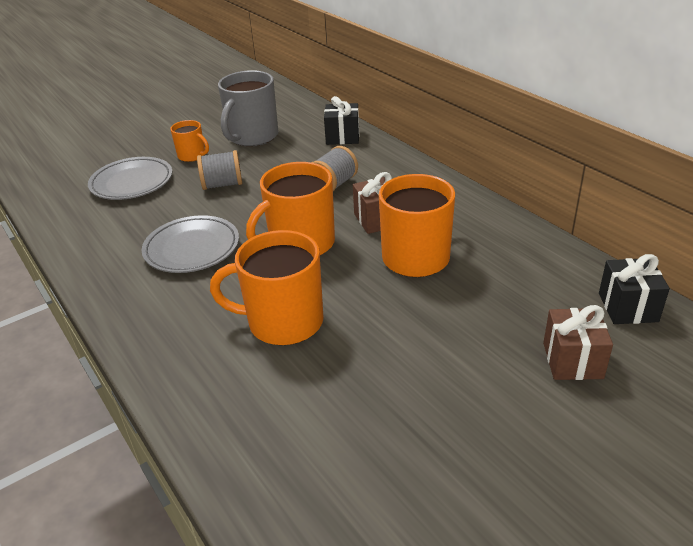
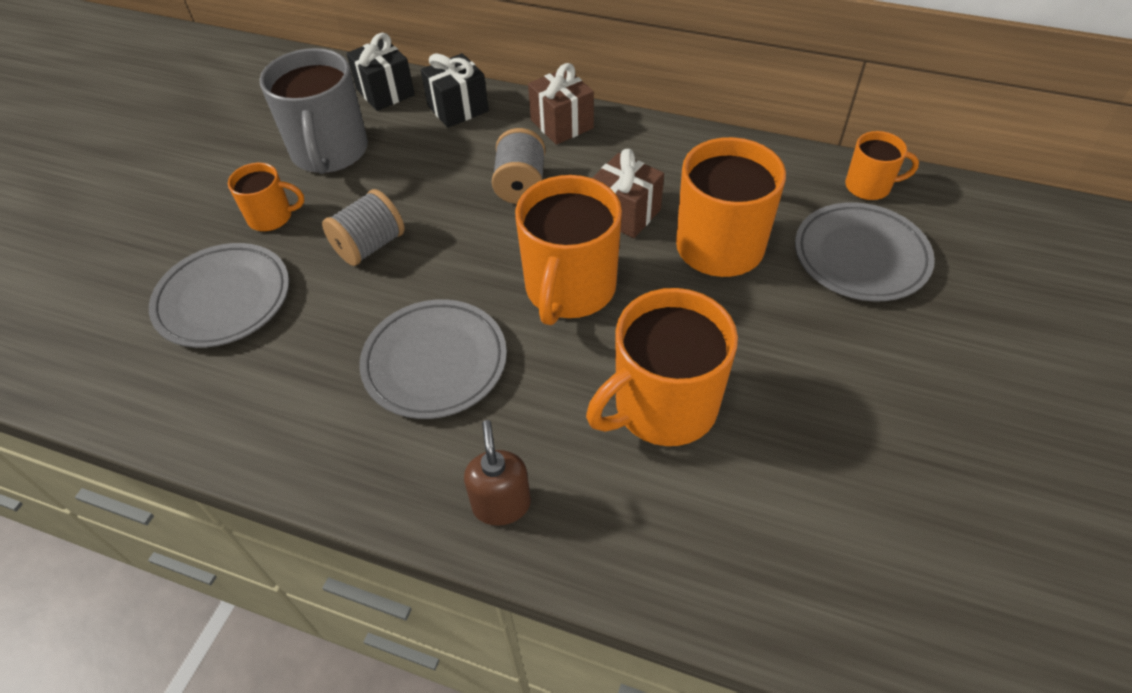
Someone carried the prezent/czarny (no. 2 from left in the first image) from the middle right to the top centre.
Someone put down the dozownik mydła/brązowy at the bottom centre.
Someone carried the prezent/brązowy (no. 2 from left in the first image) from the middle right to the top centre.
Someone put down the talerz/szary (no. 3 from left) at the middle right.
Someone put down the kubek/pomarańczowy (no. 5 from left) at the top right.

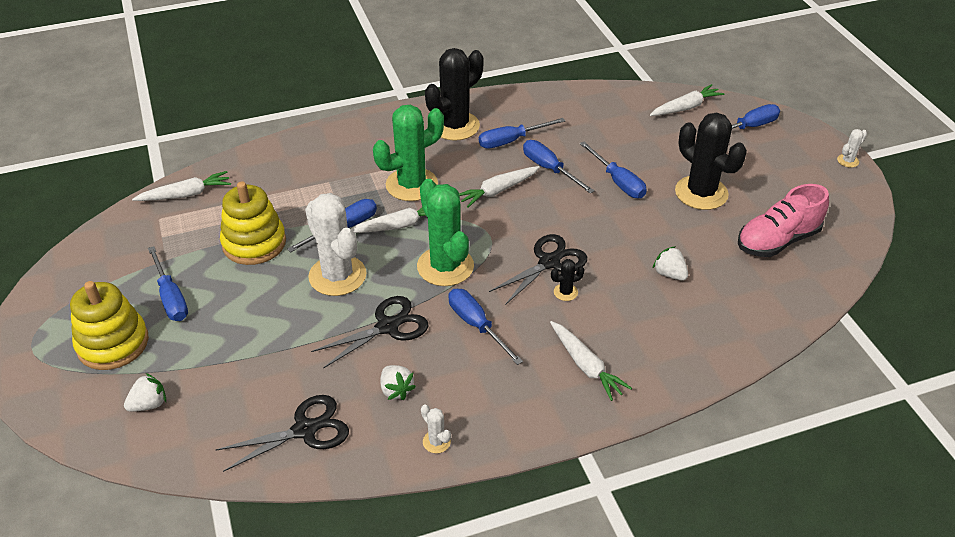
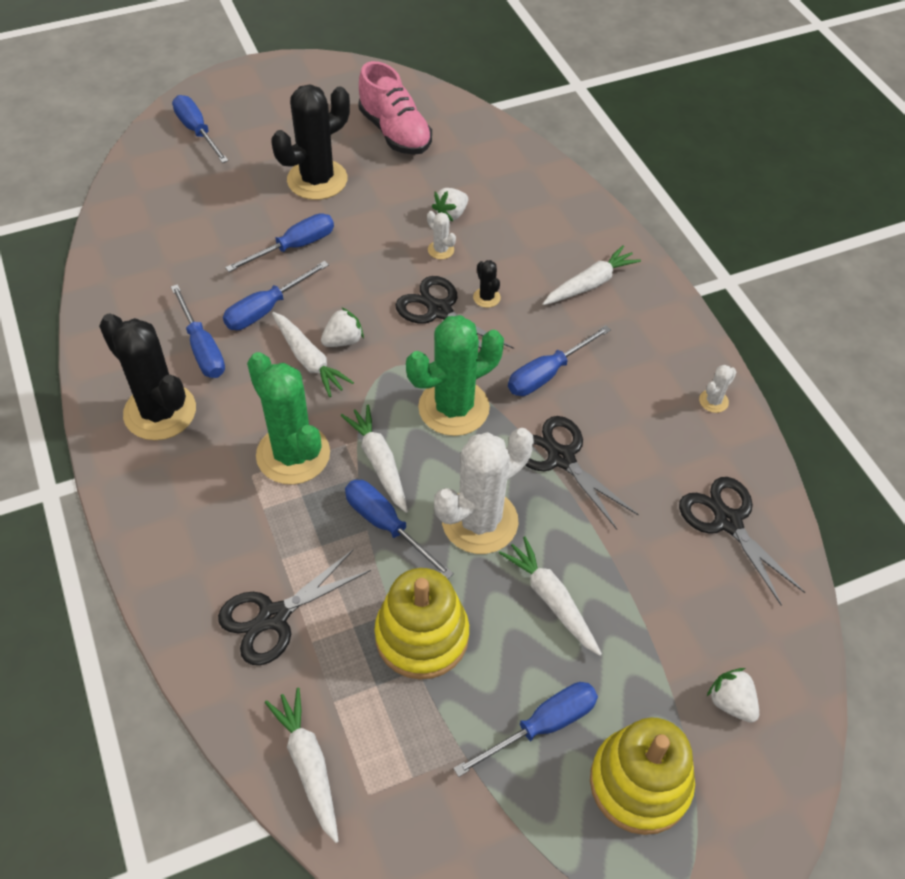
Someone put down the nożyczki/czarny (no. 1 from left) at the bottom left.
Someone carried the truskawka/biały (no. 2 from left in the first image) from the bottom centre to the centre.
Someone carried the kaktus/biały (no. 3 from left in the first image) from the top right to the top centre.
Someone carried the marchewka/biały (no. 5 from left in the first image) from the top right to the bottom centre.

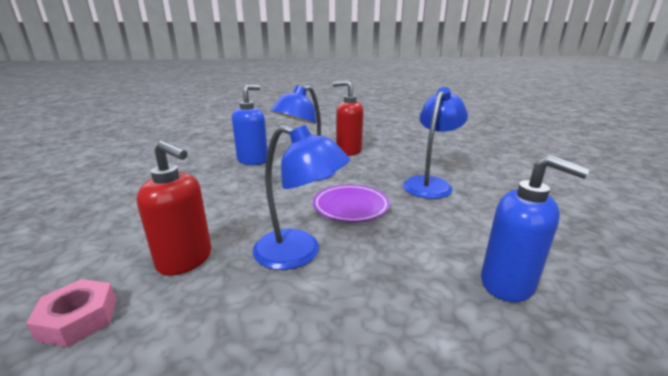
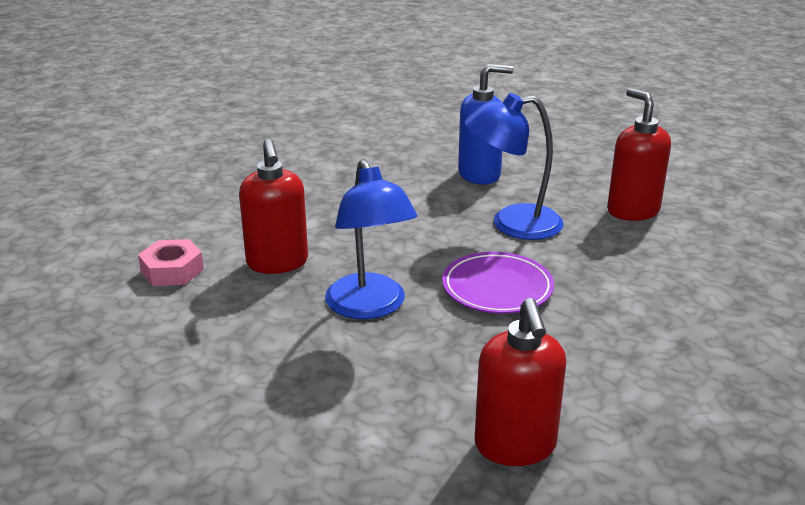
Someone repainted the dozownik mydła/niebieski (no. 2 from left) at the middle right, which became the dozownik mydła/czerwony (no. 2 from left) at the bottom centre.
Someone took away the lampka/niebieski (no. 3 from left) at the centre.

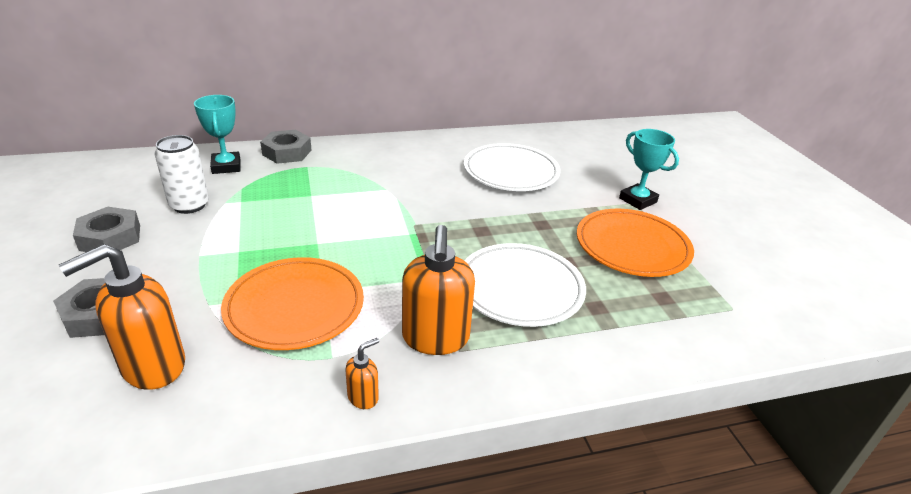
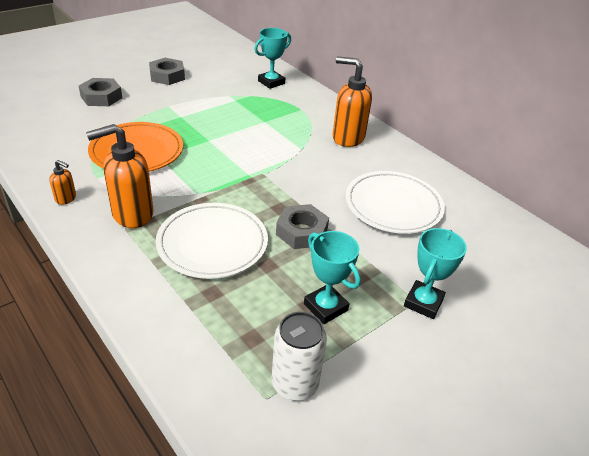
Someone carried the puszka/biały from the middle left to the bottom centre.
Someone carried the nakrętka/szary (no. 3 from left) from the top left to the centre.
Someone swapped the talerz/pomarańczowy (no. 2 from left) at the middle right for the puchar/turkusowy (no. 2 from left) at the centre.
Someone carried the dozownik mydła/pomarańczowy (no. 1 from left in the first image) from the middle left to the top centre.

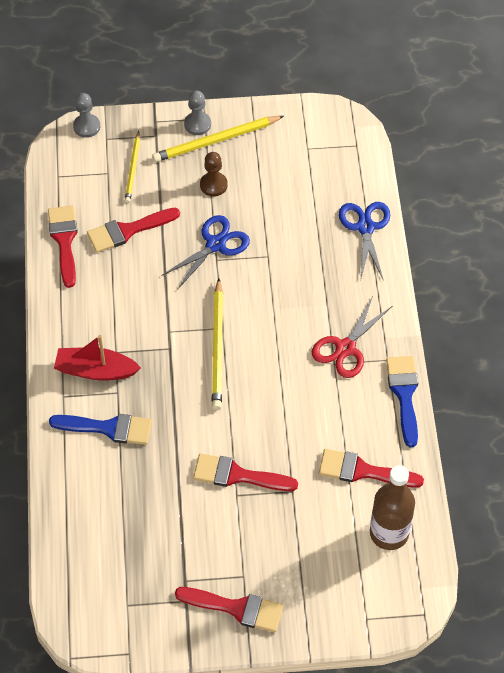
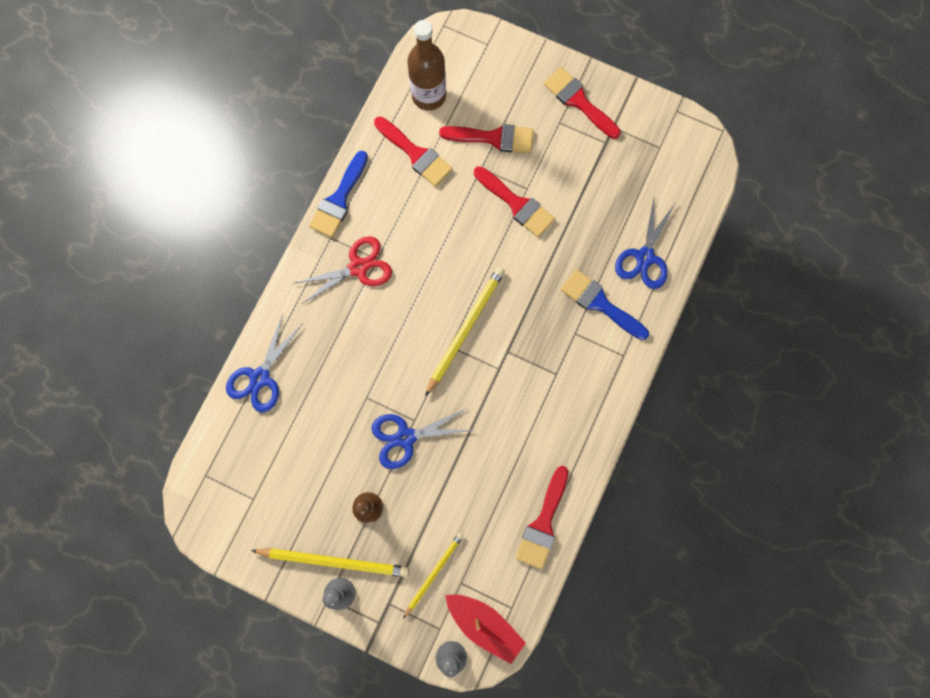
Someone carried the pędzel/czerwony (no. 2 from left) from the middle left to the top centre.
Someone carried the łódka/czerwony from the middle left to the bottom centre.
Someone put down the nożyczki/niebieski (no. 3 from left) at the middle right.

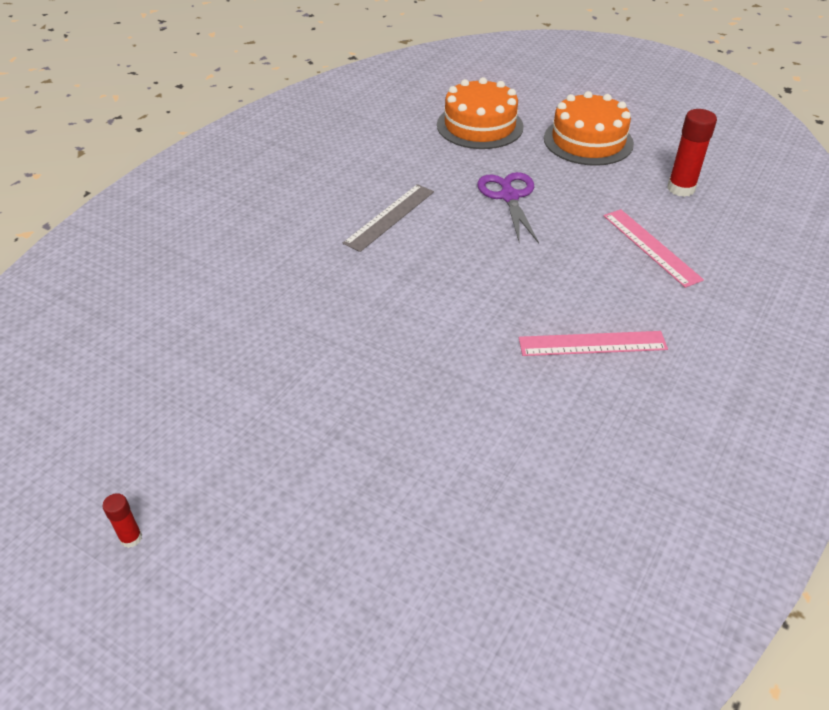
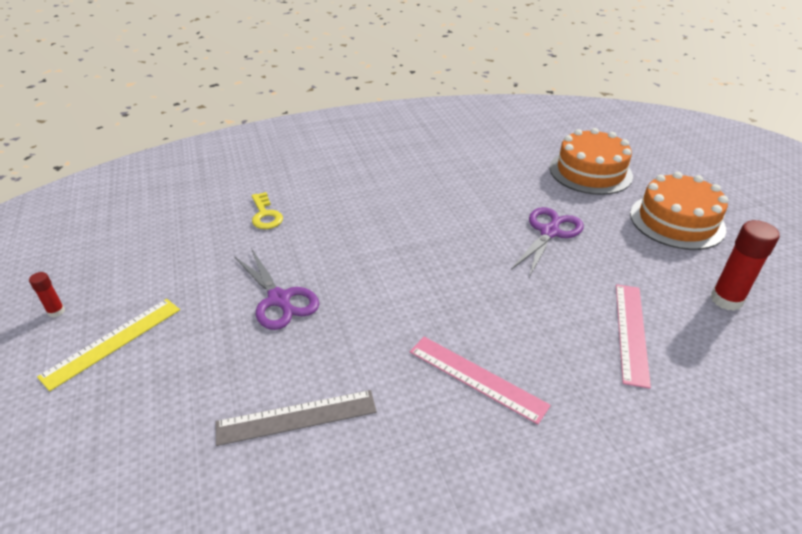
Someone put down the linijka/żółty at the middle left.
Someone carried the linijka/szary from the top centre to the bottom centre.
Someone put down the nożyczki/fioletowy (no. 1 from left) at the centre.
Someone put down the klucz/żółty at the middle left.

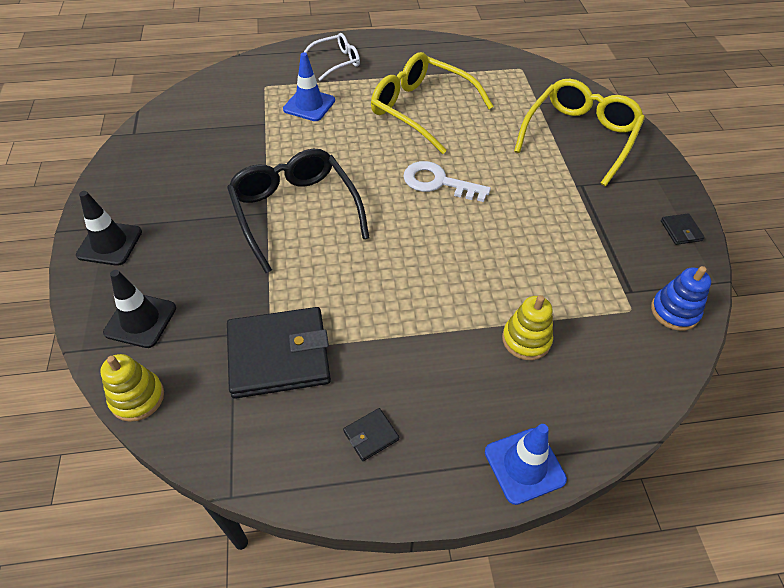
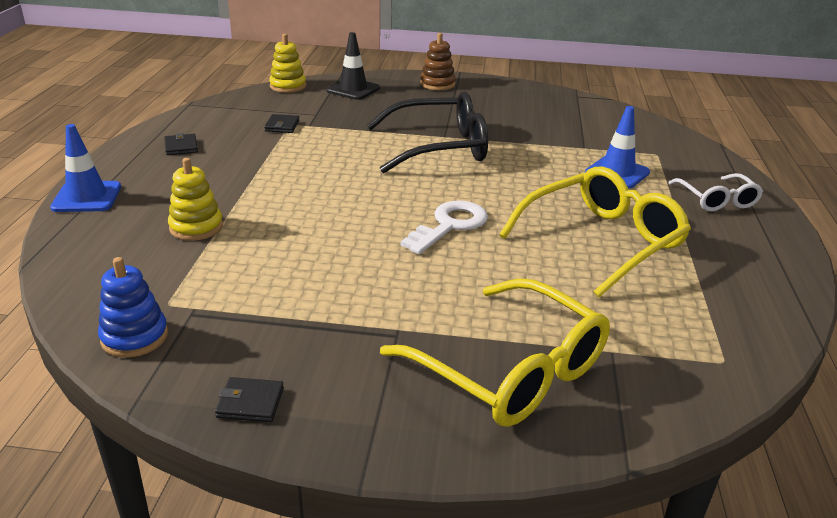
Someone scaled the portfel/czarny (no. 1 from left in the first image) at the centre by 0.42.
Someone swapped the pachołek/czarny (no. 1 from left) at the middle left for the zabawka nakładanka/brązowy at the top centre.

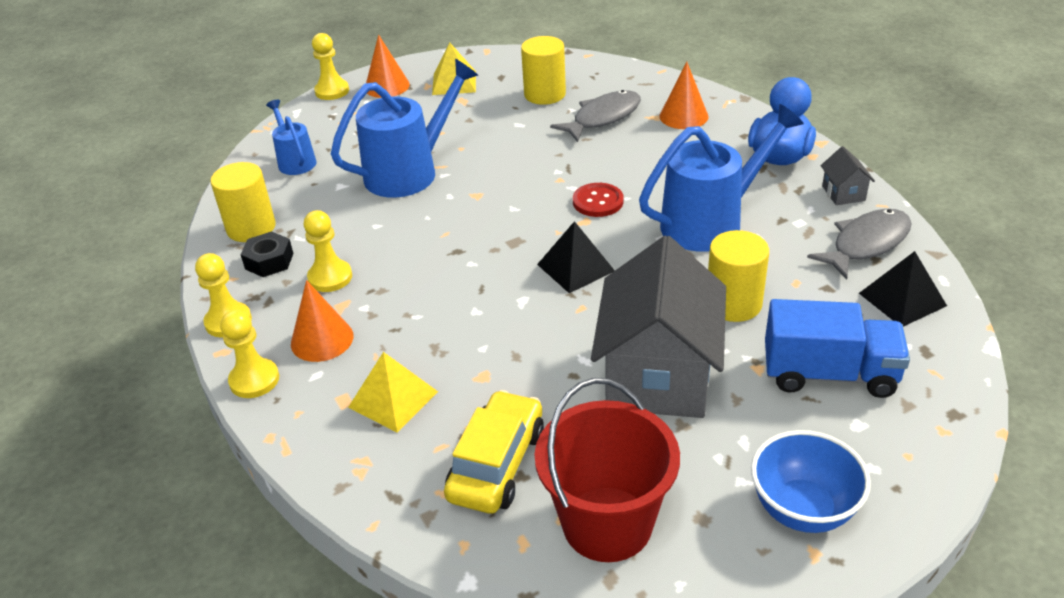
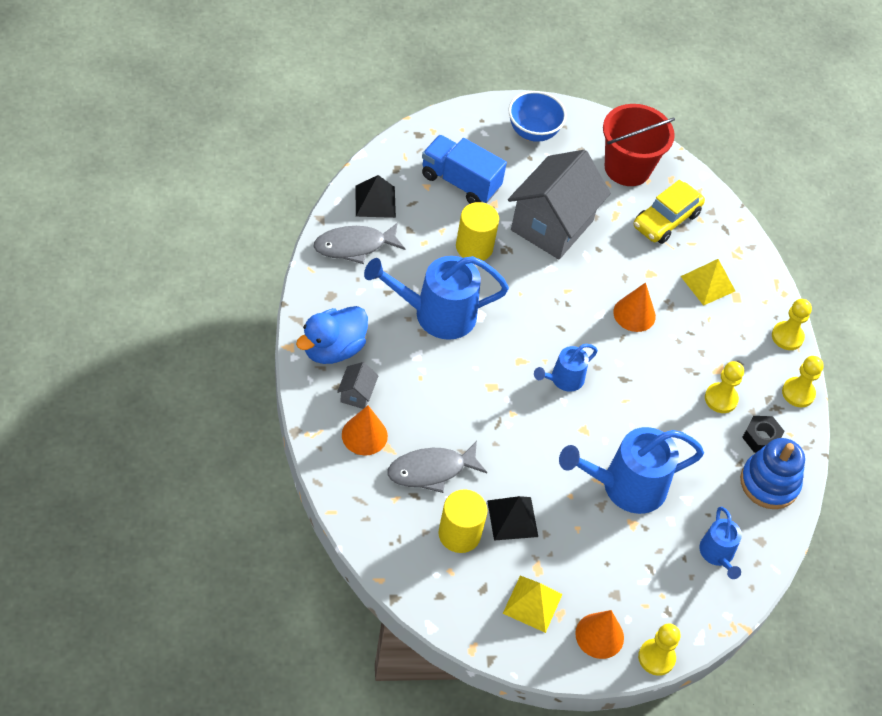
Someone carried the domek/szary (no. 2 from left in the first image) from the top right to the centre.
Someone carried the piramida/czarny (no. 1 from left in the first image) from the centre to the bottom centre.
Someone put down the konewka/niebieski (no. 2 from left) at the centre.
Someone carried the stożek/pomarańczowy (no. 1 from left in the first image) from the middle left to the middle right.
Someone swapped the walec/żółty (no. 1 from left) at the middle left for the zabawka nakładanka/niebieski at the middle right.
Someone took away the guzik/czerwony at the centre.

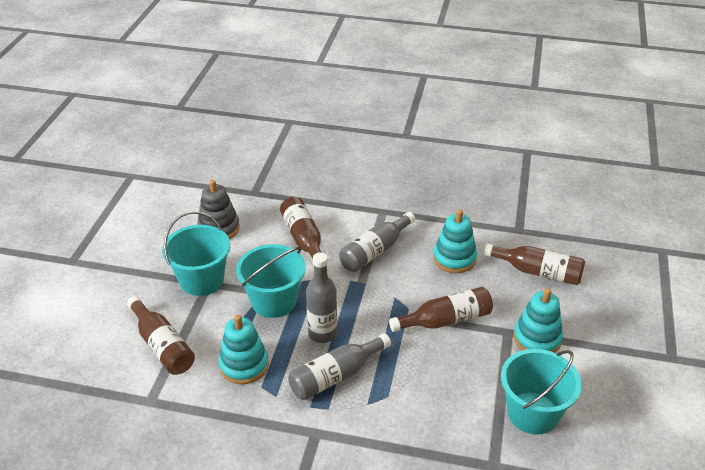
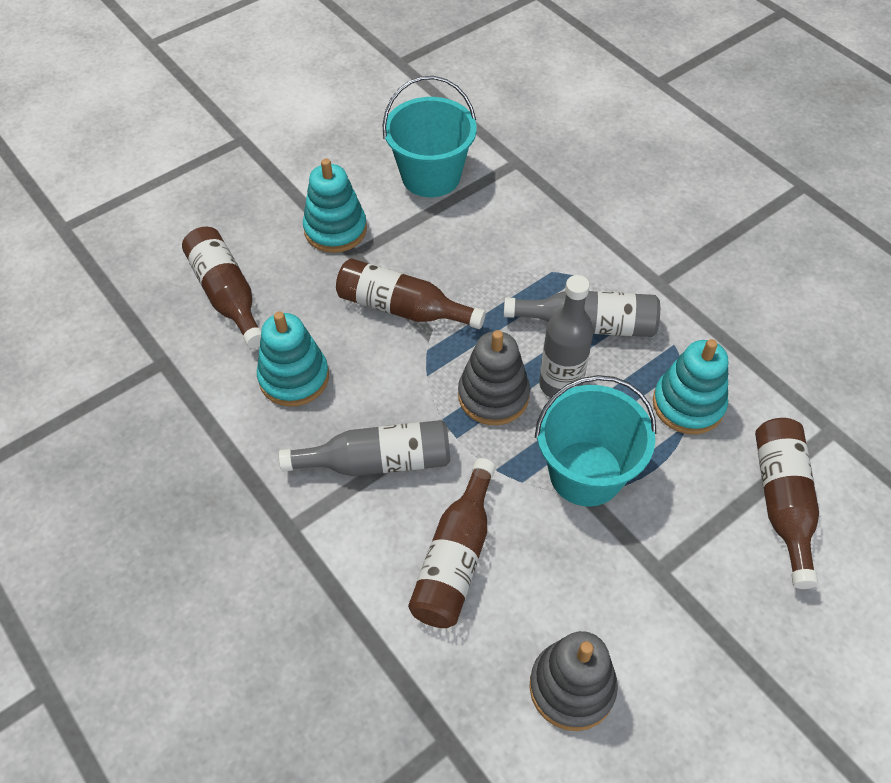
Someone put down the zabawka nakładanka/szary (no. 1 from left) at the centre.
Someone took away the wiadro/turkusowy (no. 1 from left) at the middle left.

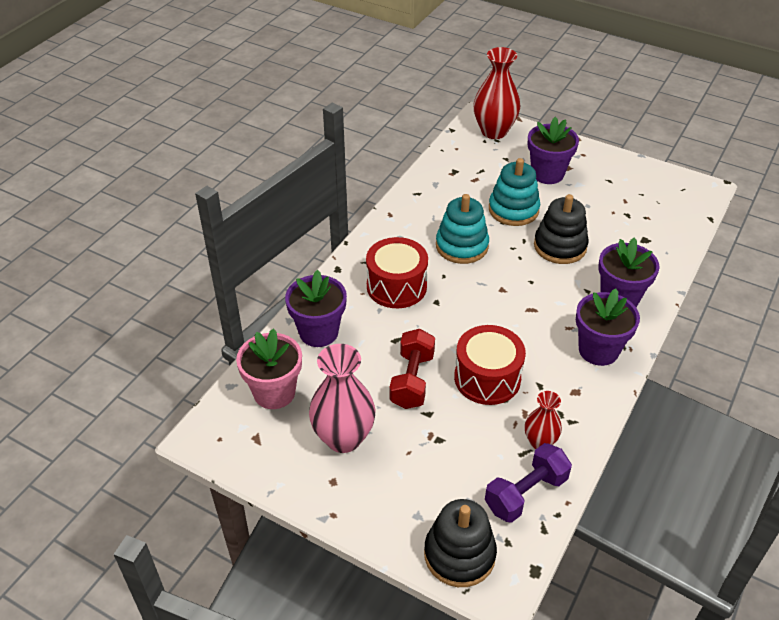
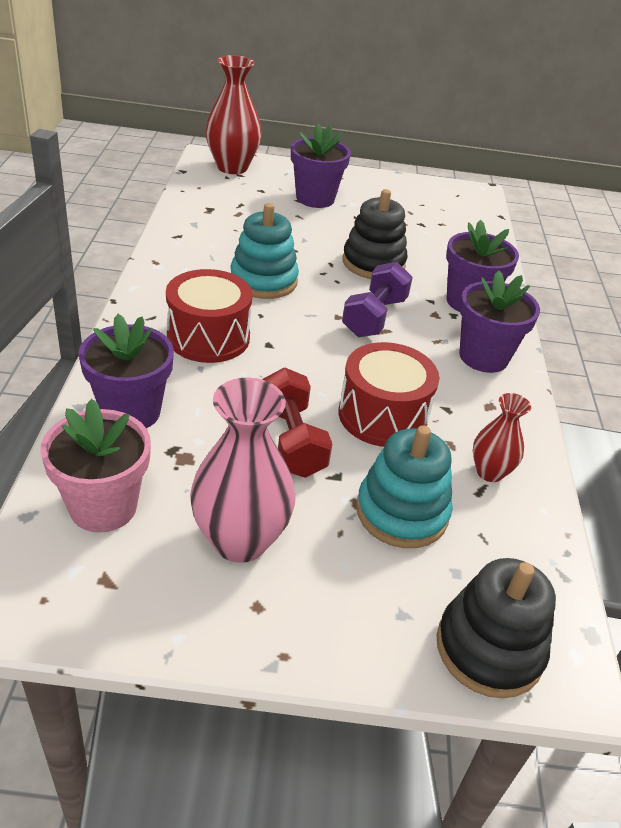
Someone carried the hantel/fioletowy from the bottom right to the centre.
Someone carried the zabawka nakładanka/turkusowy (no. 2 from left) from the top centre to the centre.

